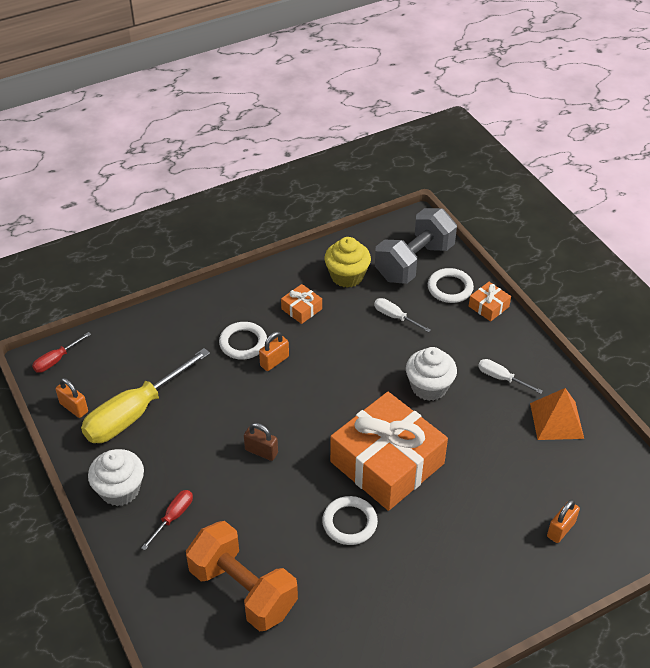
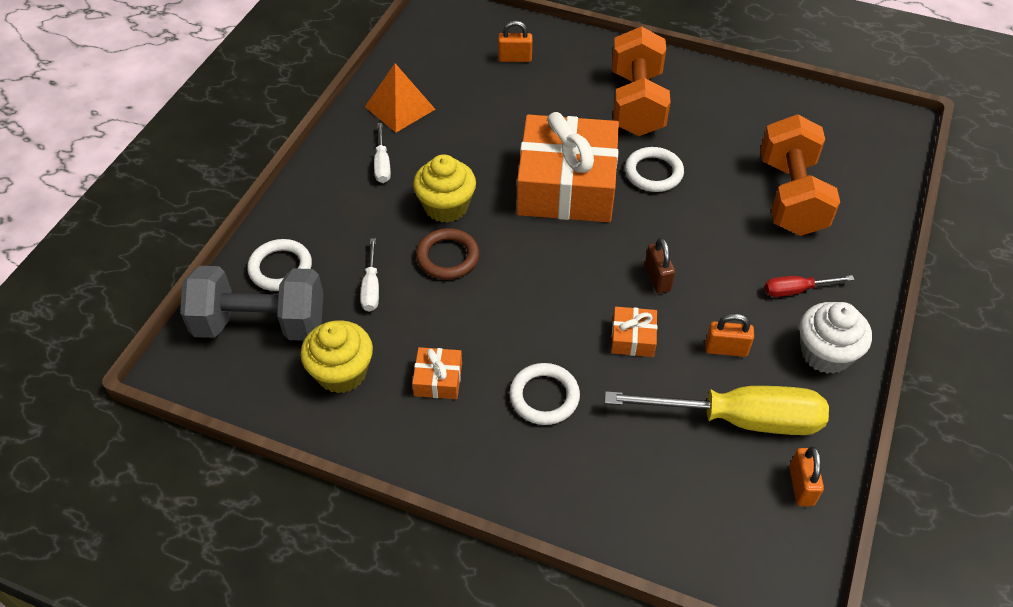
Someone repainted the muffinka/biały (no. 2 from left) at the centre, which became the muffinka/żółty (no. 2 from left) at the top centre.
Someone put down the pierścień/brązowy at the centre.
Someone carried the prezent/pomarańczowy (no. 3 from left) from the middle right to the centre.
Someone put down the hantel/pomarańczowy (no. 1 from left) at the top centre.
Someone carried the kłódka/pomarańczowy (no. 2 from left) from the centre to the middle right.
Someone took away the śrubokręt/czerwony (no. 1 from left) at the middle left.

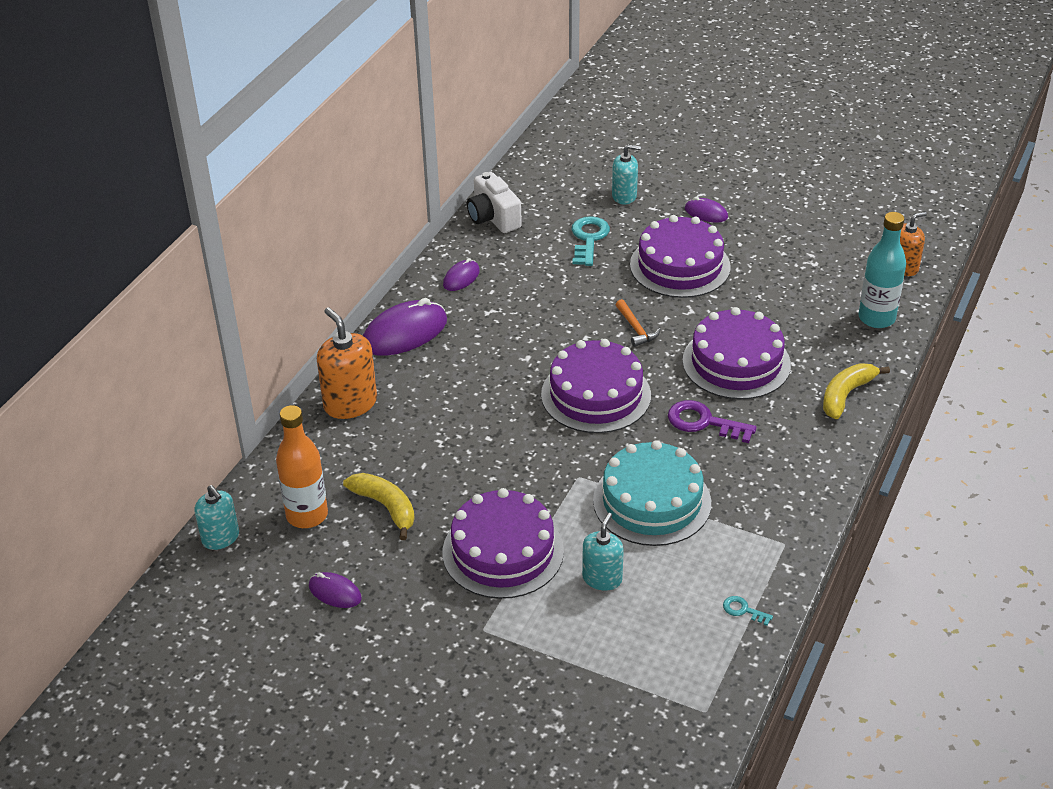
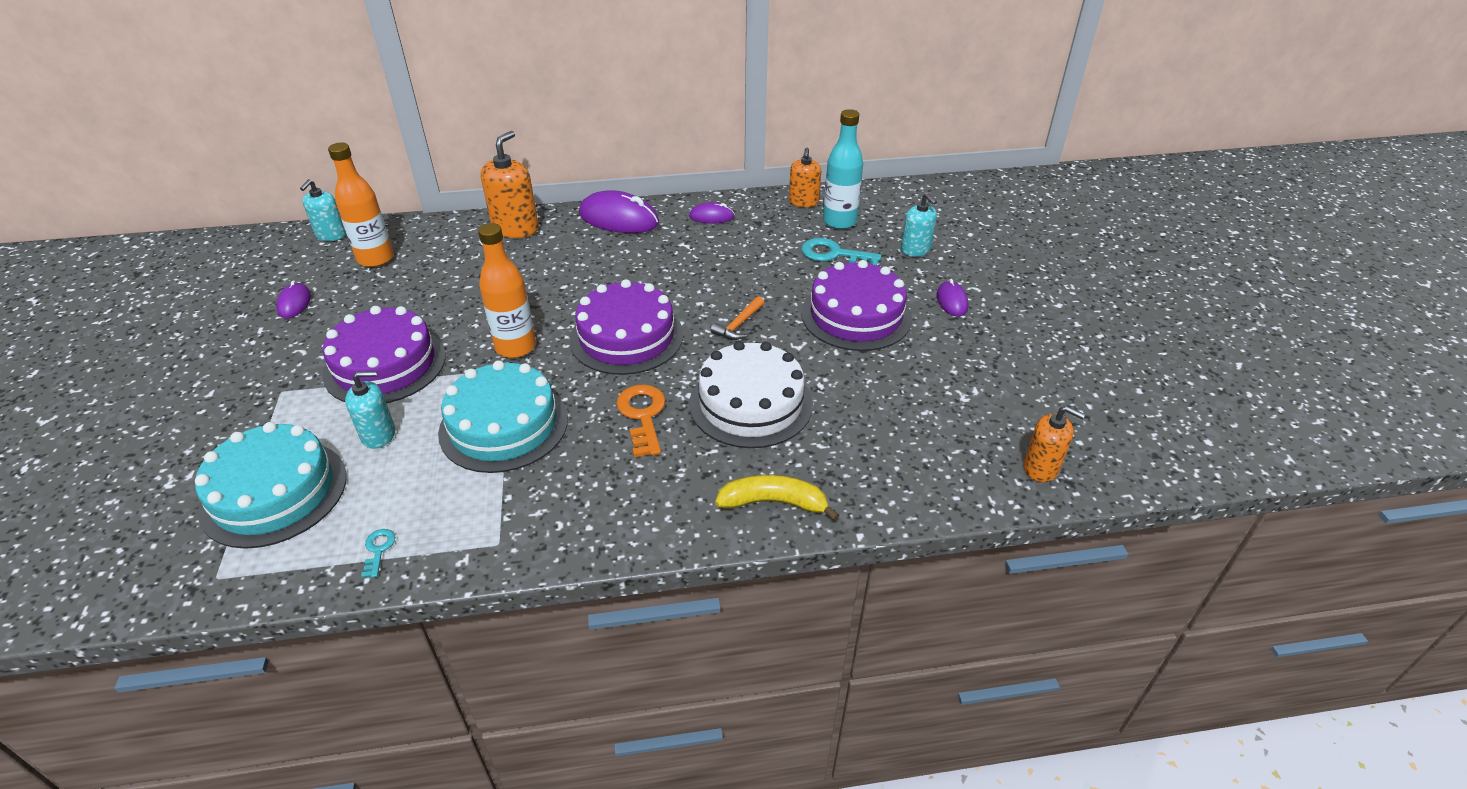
Someone put down the tort/turkusowy (no. 1 from left) at the middle left.
Someone put down the butelka/pomarańczowy (no. 2 from left) at the centre.
Someone repainted the klucz/fioletowy at the middle right, which became the klucz/pomarańczowy at the centre.
Someone repainted the tort/fioletowy (no. 4 from left) at the middle right, which became the tort/biały at the centre.
Someone swapped the aparat fotograficzny/biały at the top centre for the dozownik mydła/pomarańczowy (no. 2 from left) at the top centre.
Someone rotated the klucz/turkusowy (no. 1 from left in the first image) at the top centre by 135 degrees counterclockwise.
Someone carried the butelka/turkusowy from the middle right to the top centre.
Someone took away the banan/żółty (no. 1 from left) at the centre.

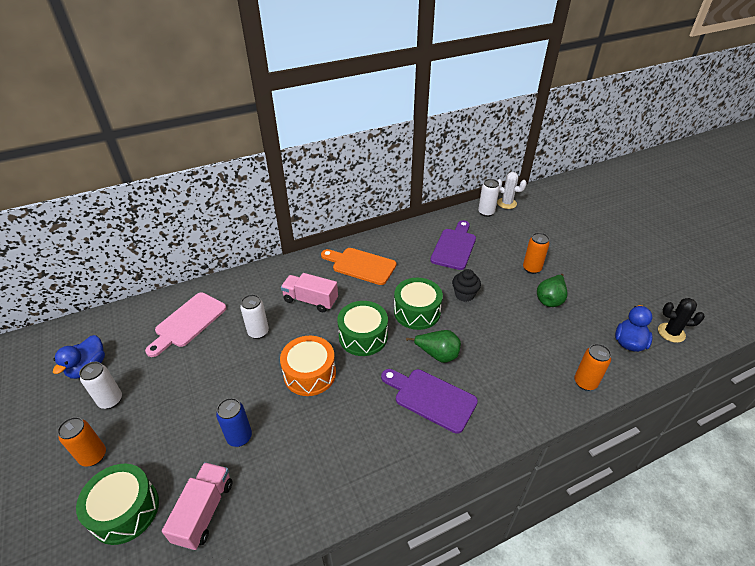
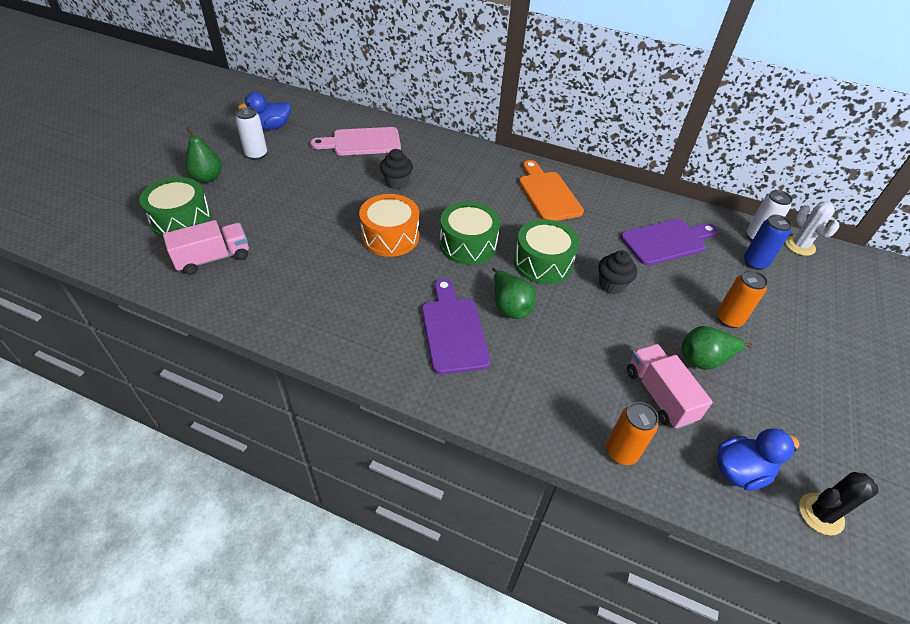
Someone swapped the puszka/pomarańczowy (no. 1 from left) at the bottom left for the gruszka/zielony (no. 1 from left) at the top left.
Someone swapped the puszka/biały (no. 2 from left) at the centre for the muffinka/czarny (no. 1 from left) at the top centre.
Someone carried the ciężarówka/różowy (no. 2 from left) from the centre to the middle right.
Someone carried the puszka/niebieski from the bottom left to the middle right.
Someone rotated the kaktus/czarny at the middle right by 75 degrees counterclockwise.

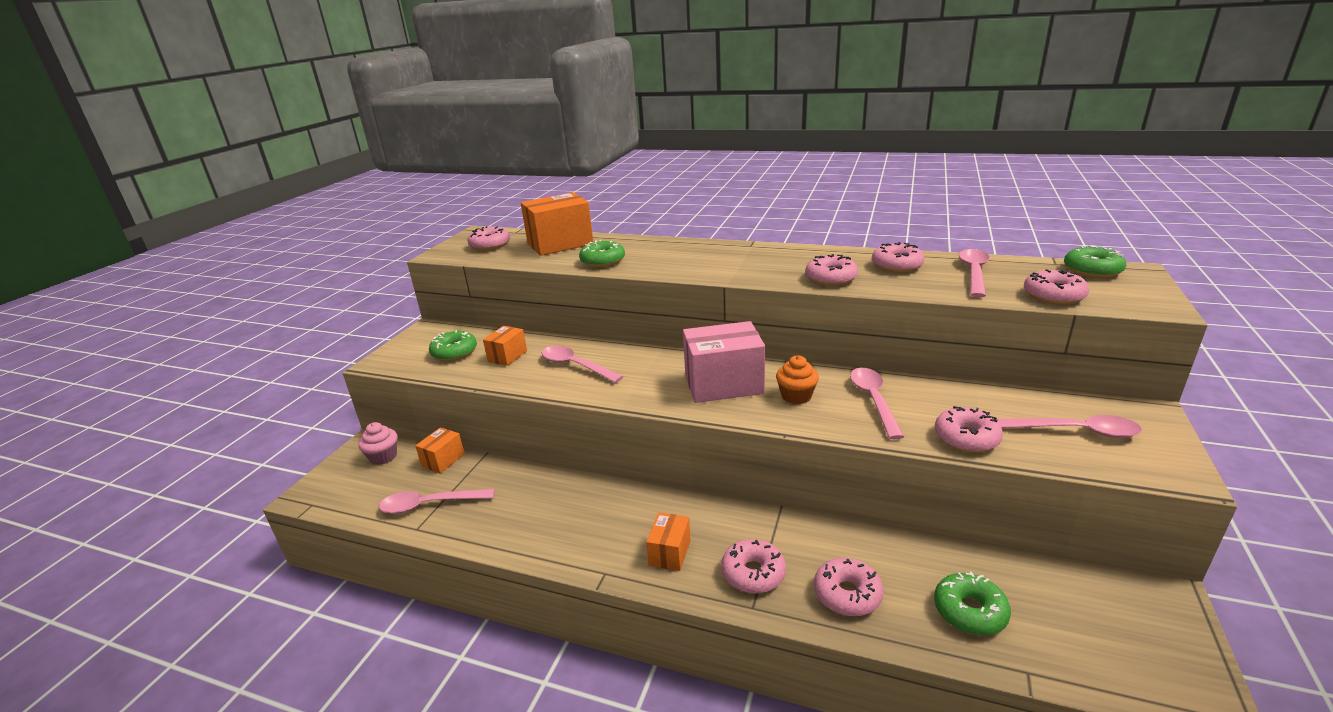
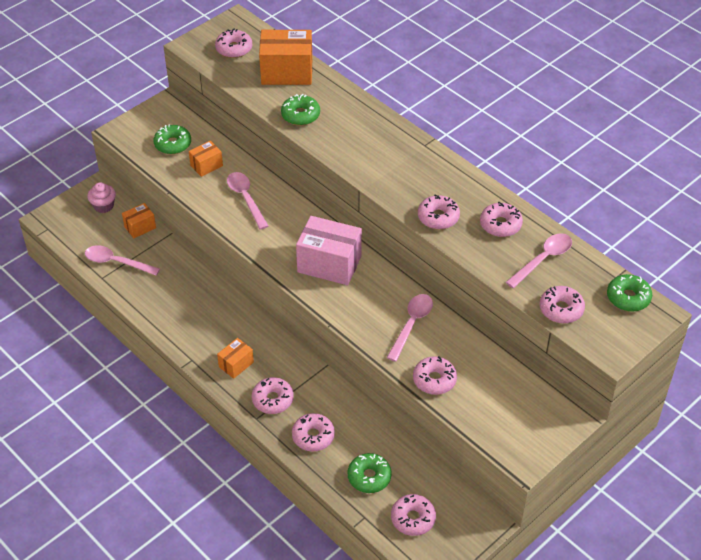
Someone put down the donut/różowy (no. 4 from left) at the bottom centre.
Someone took away the muffinka/pomarańczowy at the centre.
Someone took away the łyżka/różowy (no. 5 from left) at the middle right.

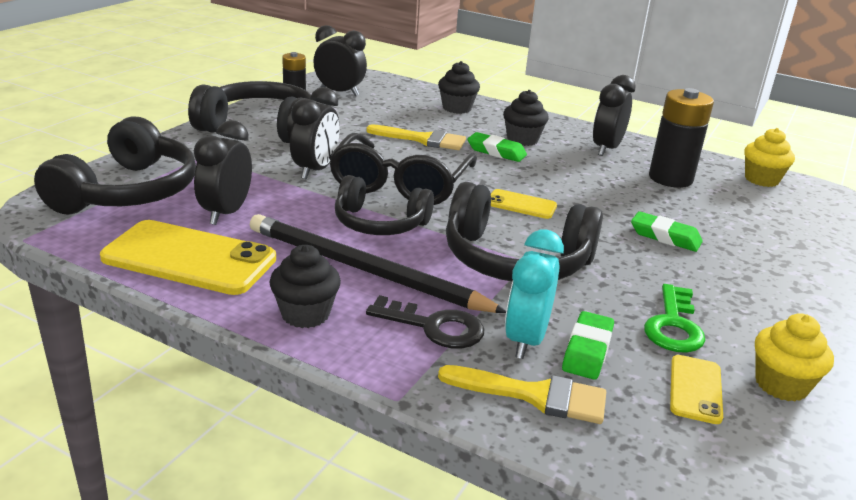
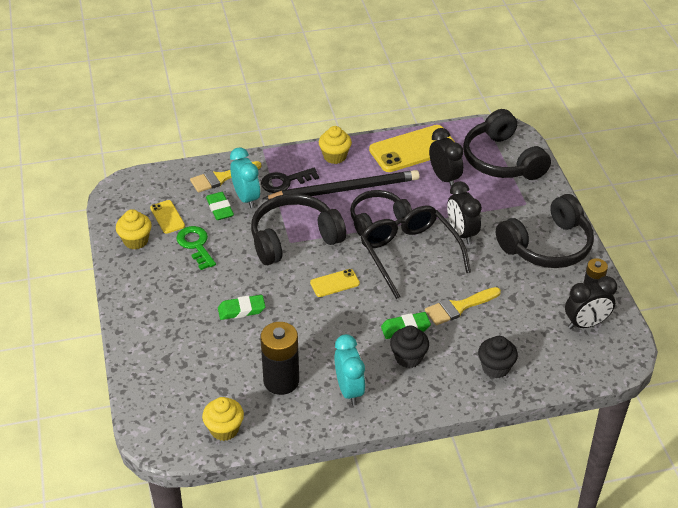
Someone repainted the muffinka/czarny (no. 1 from left) at the centre, which became the muffinka/żółty (no. 3 from left) at the top centre.
Someone repainted the budzik/czarny (no. 4 from left) at the top right, which became the budzik/turkusowy (no. 2 from left) at the bottom centre.

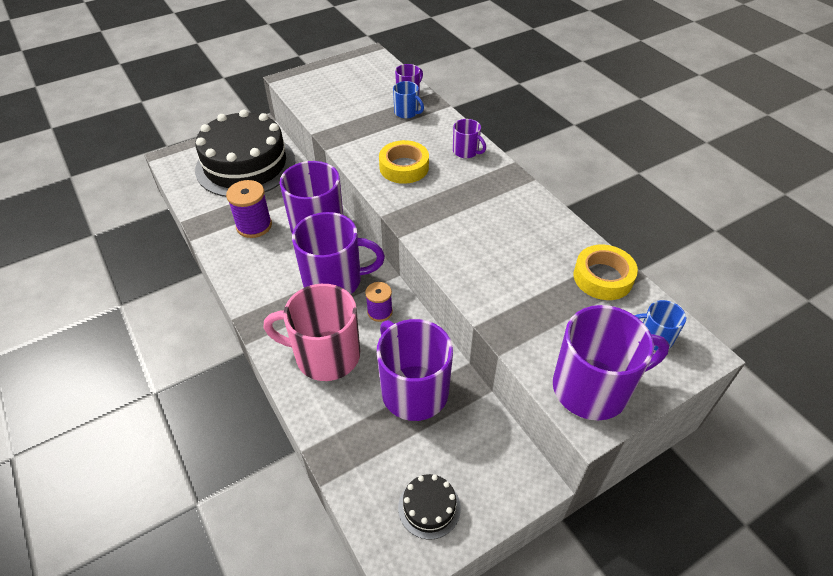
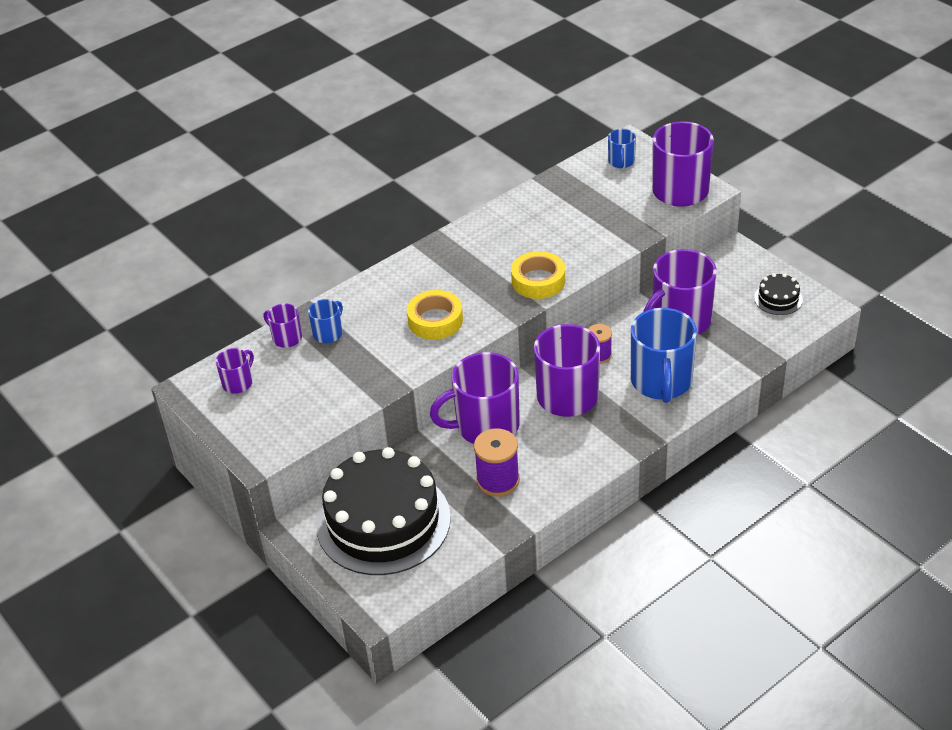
Someone carried the kubek/fioletowy (no. 5 from left in the first image) from the top centre to the middle left.
Someone carried the taśma klejąca/żółty (no. 2 from left) from the middle right to the centre.
Someone repainted the kubek/różowy at the centre, which became the kubek/niebieski (no. 3 from left) at the middle right.

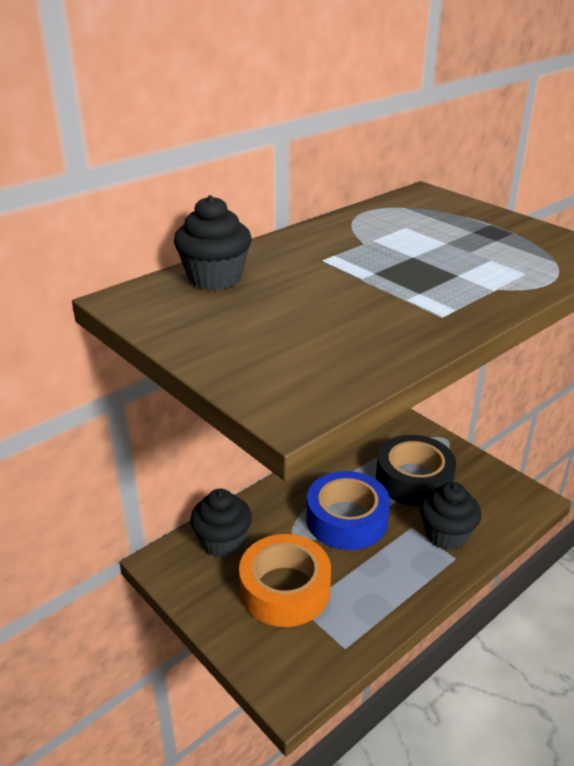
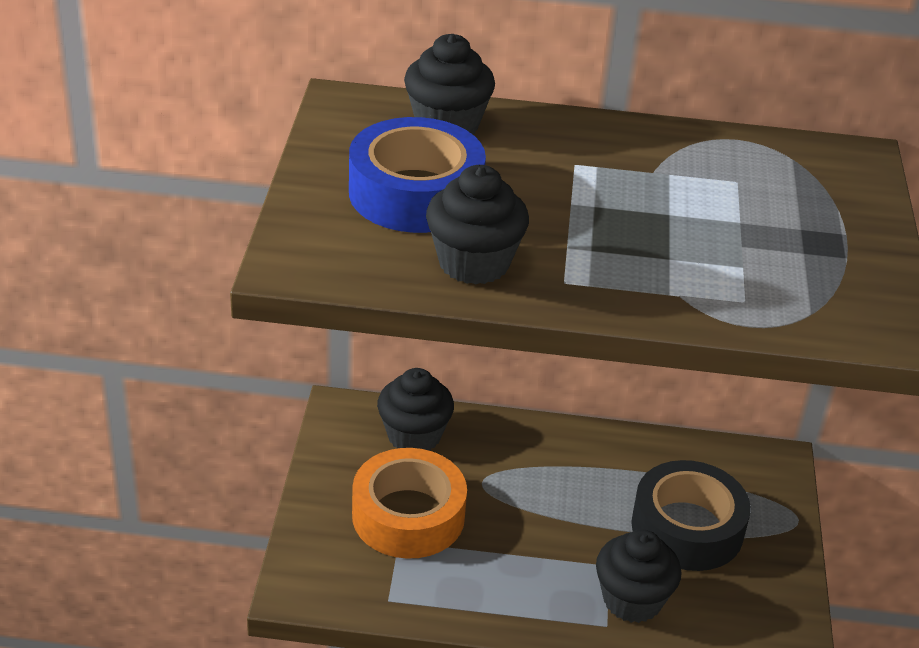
Someone carried the taśma klejąca/niebieski from the centre to the top centre.
Someone put down the muffinka/czarny (no. 3 from left) at the centre.

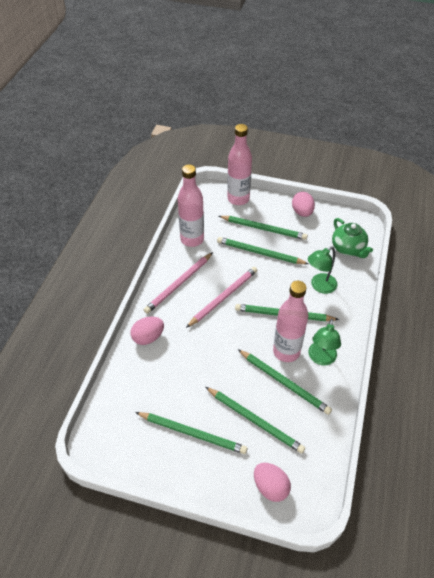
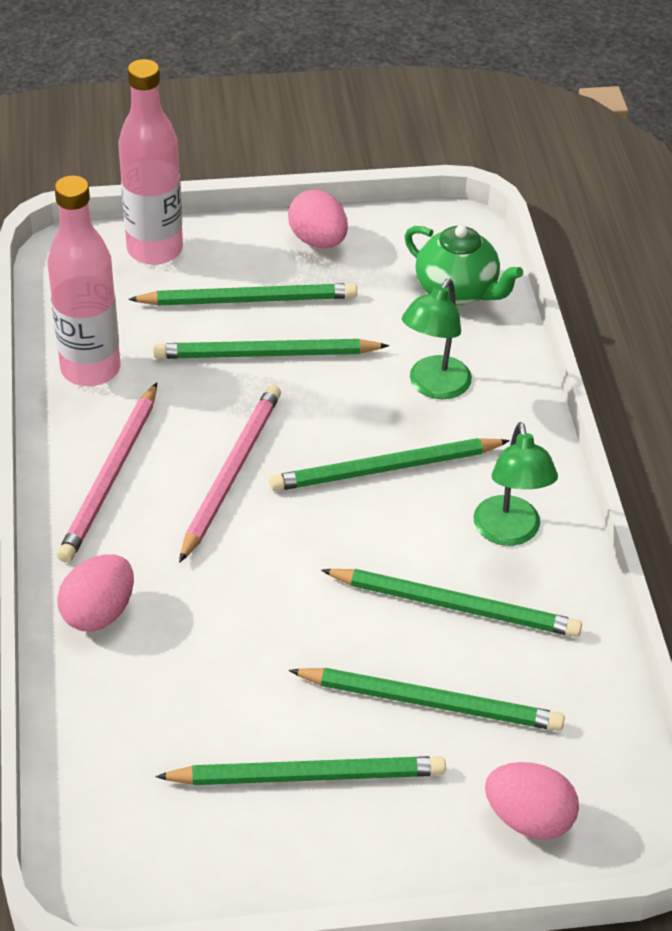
Someone took away the butelka/różowy (no. 3 from left) at the middle right.

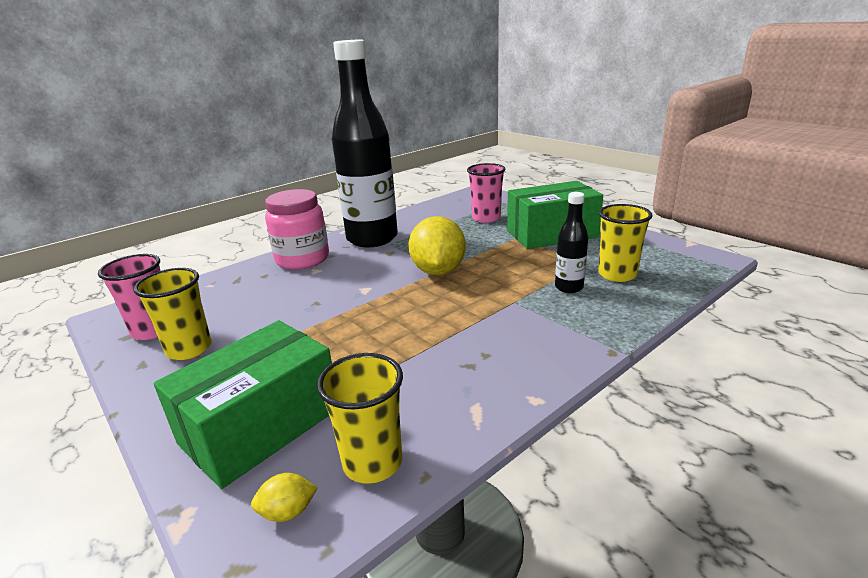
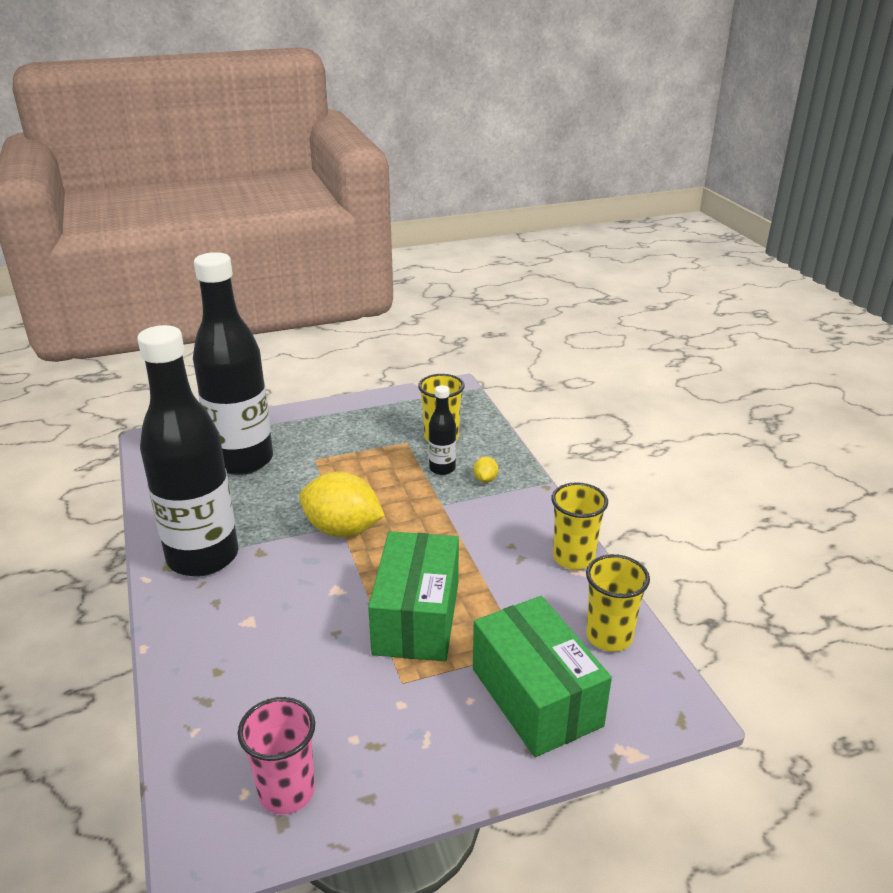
Someone swapped the szklanka/różowy (no. 2 from left) at the centre for the butelka/czarny (no. 2 from left) at the middle left.
Someone carried the pudełko/zielony (no. 2 from left in the first image) from the centre to the bottom centre.
Someone carried the cytryna/żółty (no. 1 from left in the first image) from the bottom left to the centre.
Someone carried the szklanka/żółty (no. 1 from left in the first image) from the middle left to the centre.
Someone took away the słoik/różowy at the centre.

